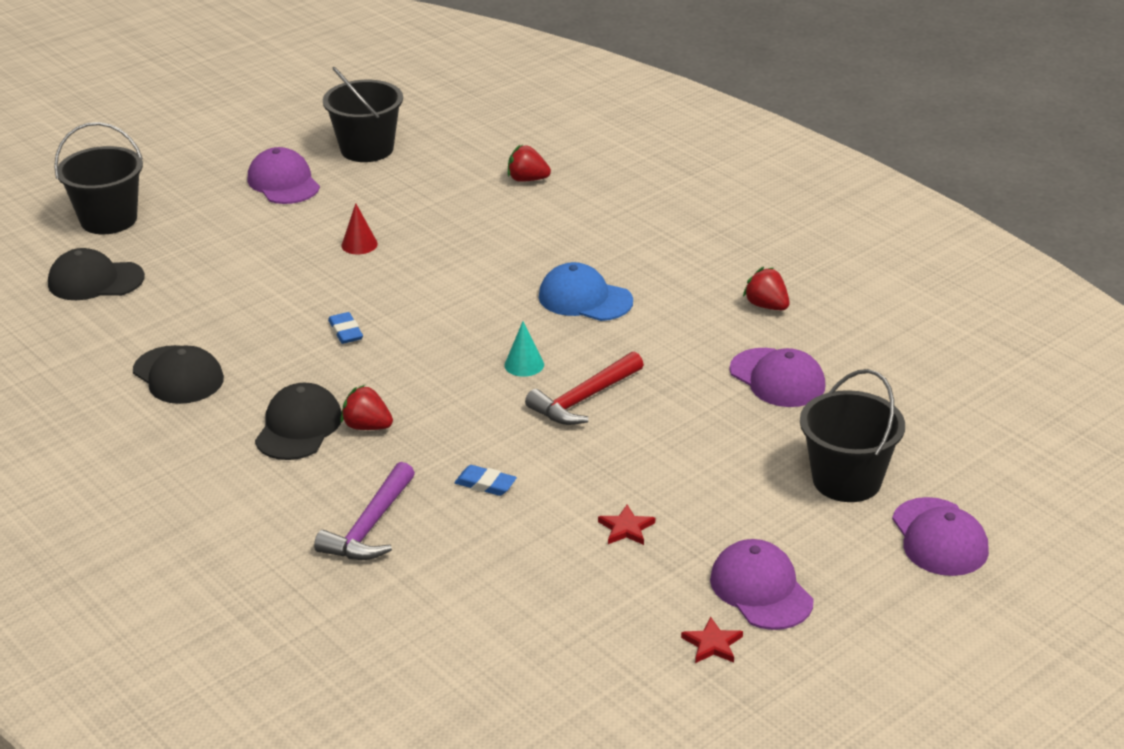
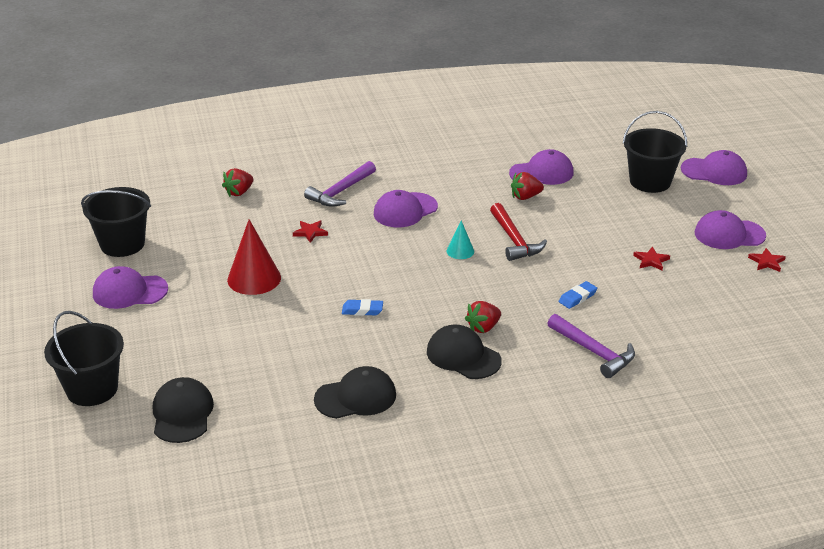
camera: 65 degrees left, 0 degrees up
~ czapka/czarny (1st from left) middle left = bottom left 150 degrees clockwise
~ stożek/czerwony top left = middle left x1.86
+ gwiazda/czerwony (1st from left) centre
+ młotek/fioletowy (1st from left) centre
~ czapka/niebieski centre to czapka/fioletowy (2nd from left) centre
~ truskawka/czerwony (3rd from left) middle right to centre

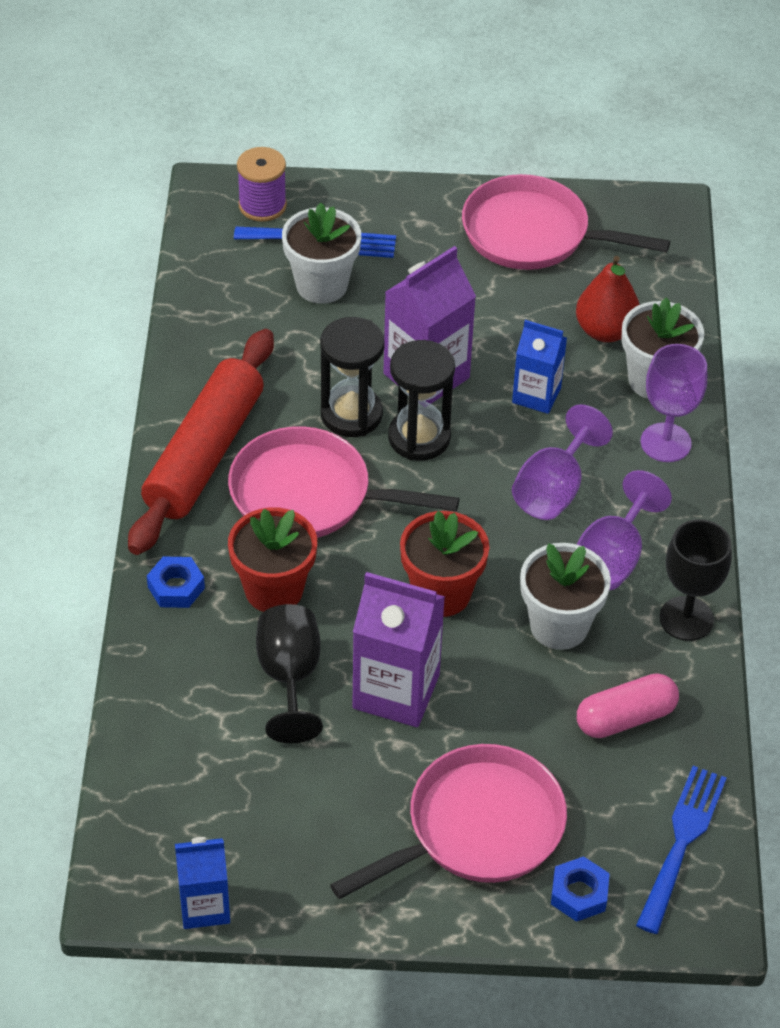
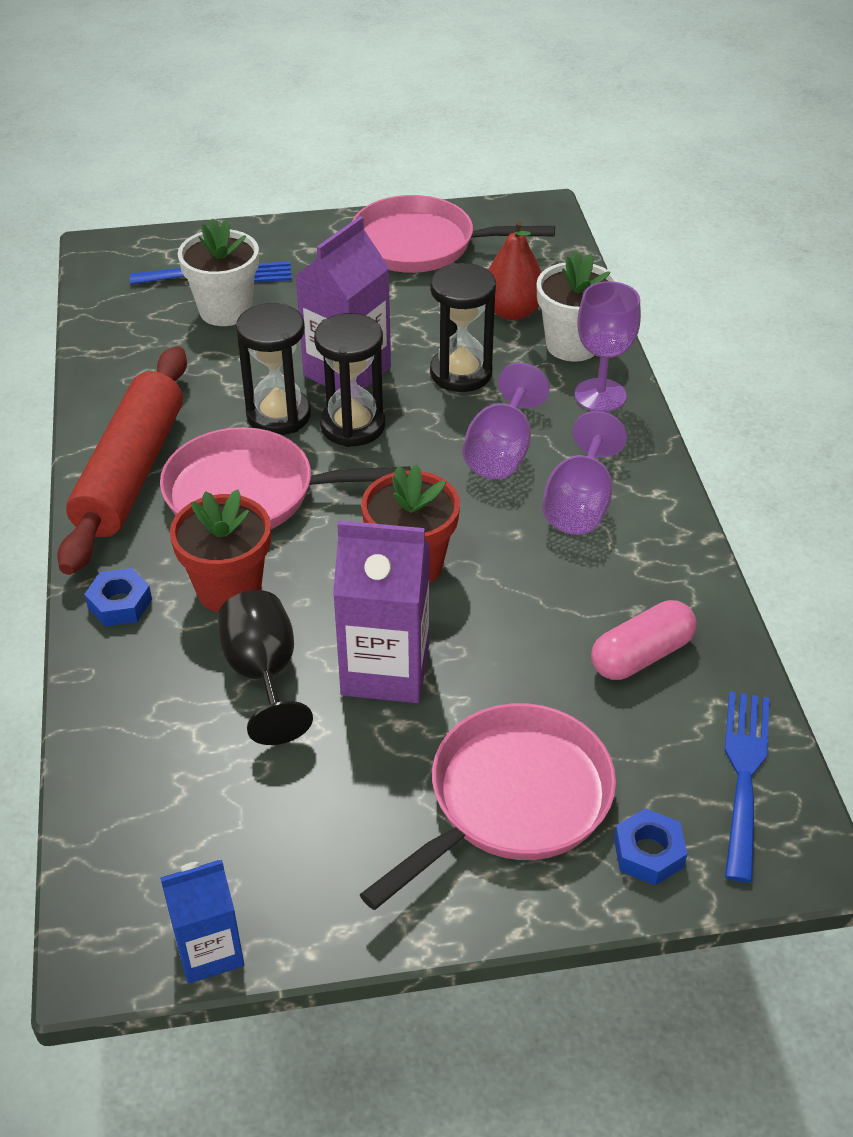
camera: 10 degrees left, 5 degrees down
~ karton mleka/niebieski (2nd from left) middle right to klepsydra/czarny (3rd from left) top centre
- szpulka/fioletowy top centre
- doniczka/biały (2nd from left) middle right
- kielich/czarny (2nd from left) middle right

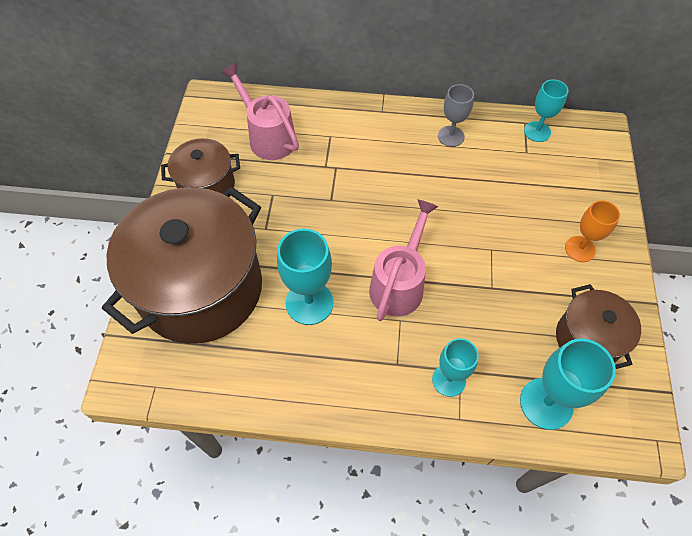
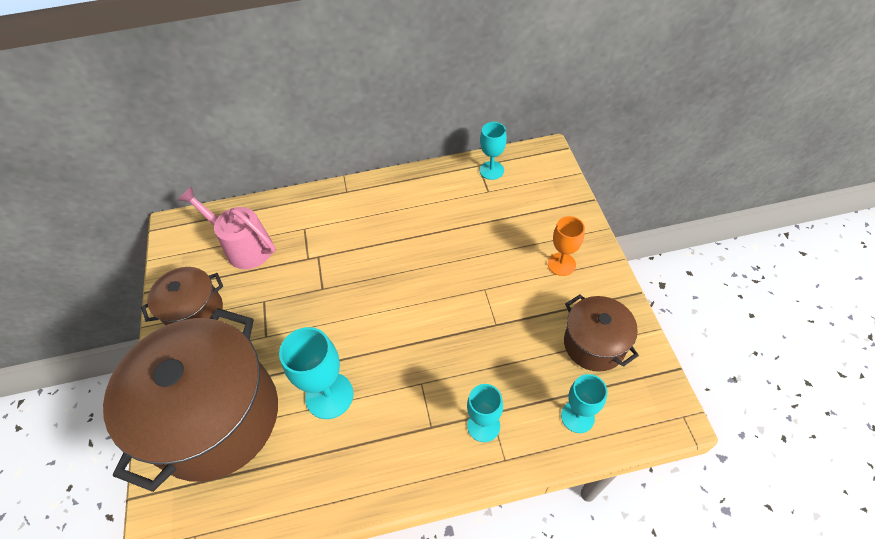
camera: 15 degrees left, 5 degrees down
~ kielich/turkusowy (4th from left) bottom right = bottom right x0.66
- konewka/różowy (2nd from left) centre
- kielich/szary top centre

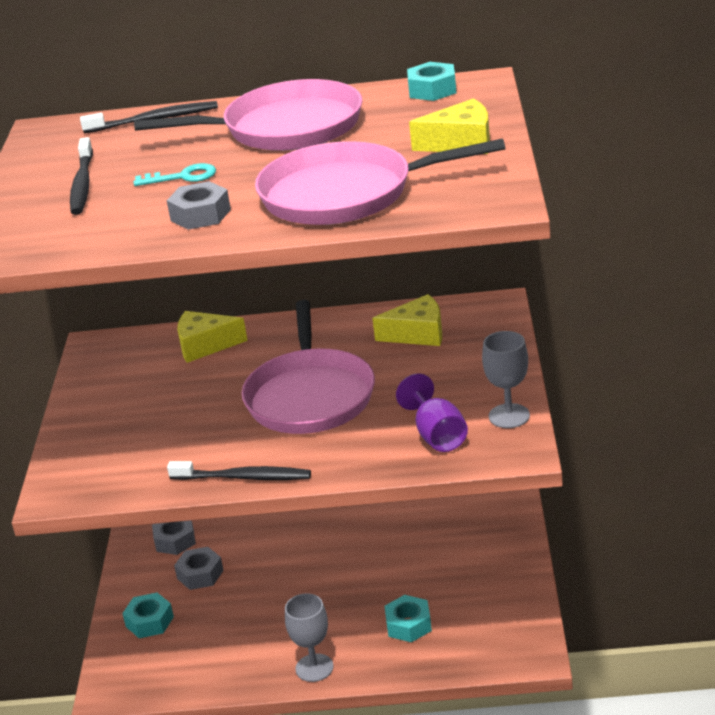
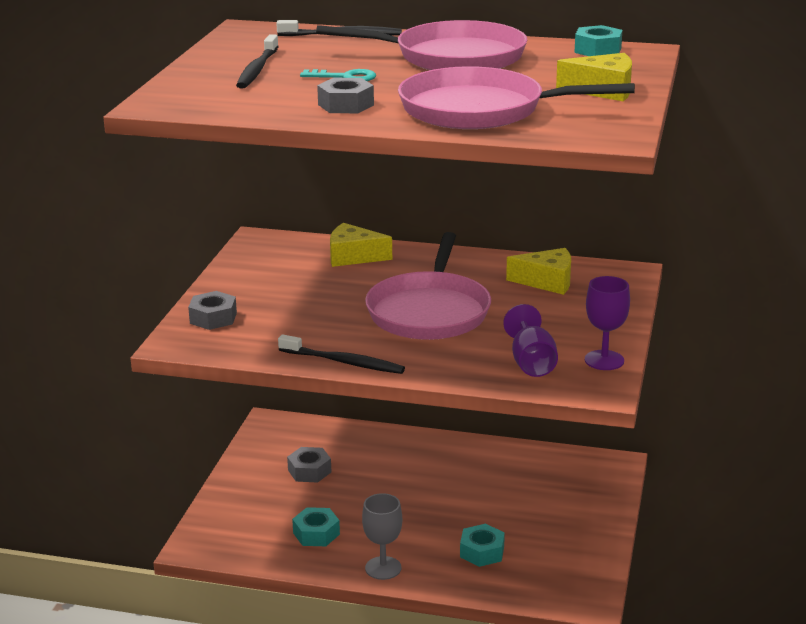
camera: 10 degrees right, 5 degrees down
~ nakrętka/szary (1st from left) bottom left to middle left
~ nakrętka/turkusowy (1st from left) bottom left to bottom centre
~ kielich/szary (2nd from left) middle right to kielich/fioletowy (2nd from left) middle right

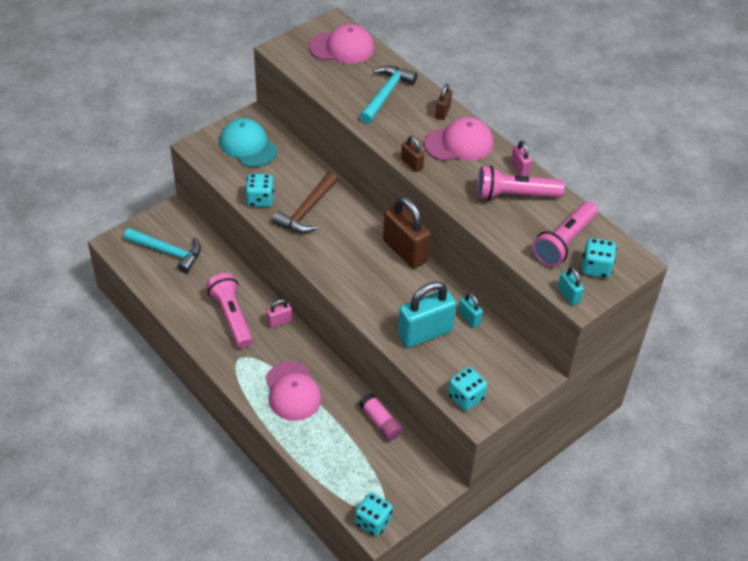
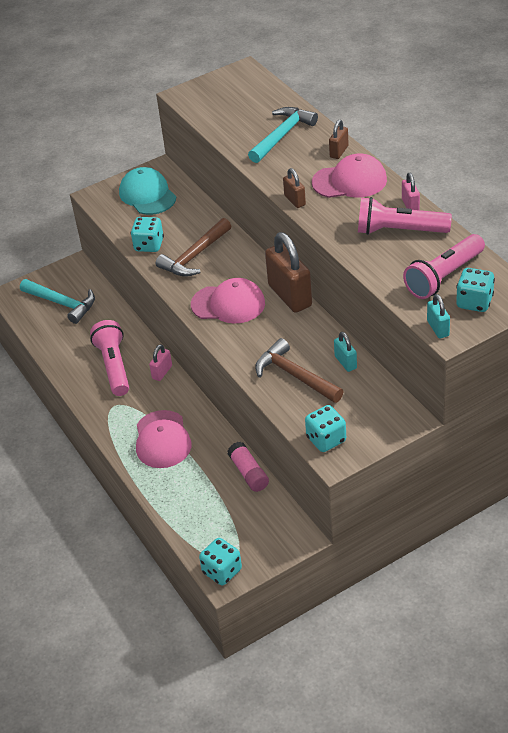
camera: 15 degrees right, 5 degrees down
~ kłódka/różowy (1st from left) centre = middle left 45 degrees counterclockwise
~ czapka/różowy (2nd from left) top centre to centre
~ kłódka/turkusowy (1st from left) centre to młotek/brązowy (2nd from left) centre

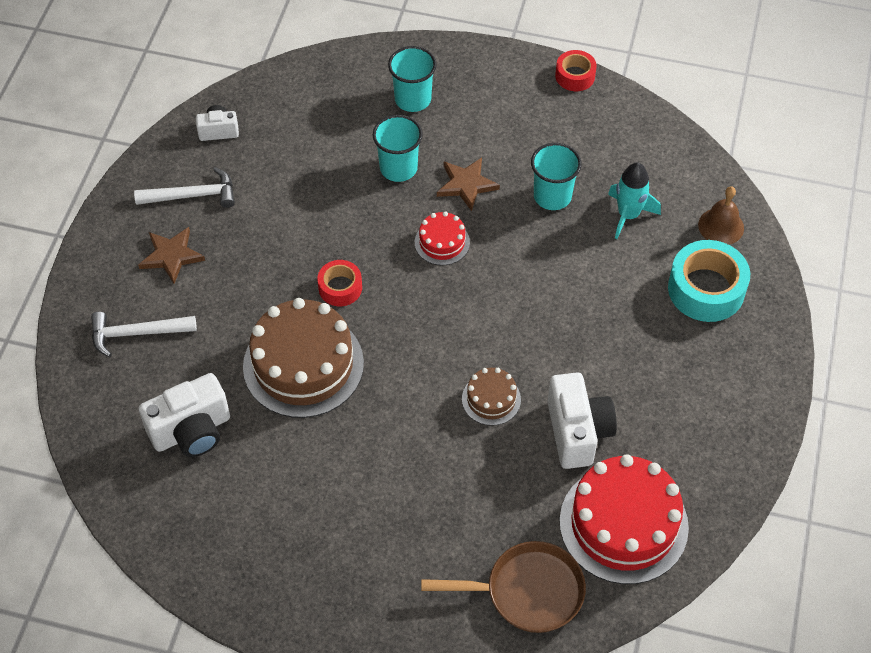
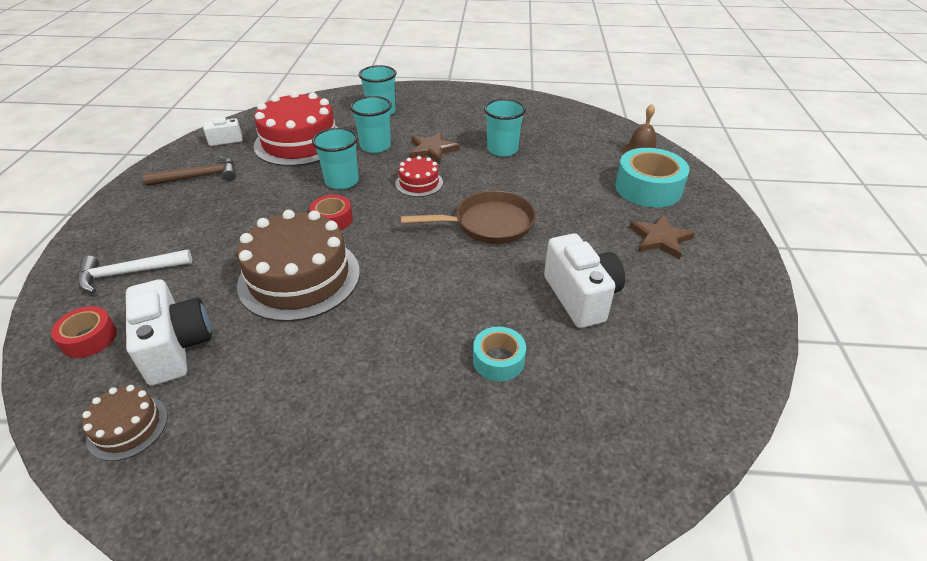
camera: 10 degrees left, 15 degrees down
~ taśma klejąca/czerwony (2nd from left in the first image) top centre to taśma klejąca/czerwony (1st from left) middle left
~ tort/brązowy (2nd from left in the first image) centre to tort/brązowy (1st from left) bottom left
~ aparat fotograficzny/biały (1st from left) middle left = middle left 75 degrees counterclockwise
~ młotek/biały (2nd from left) top left to młotek/brązowy top left
~ tort/czerwony (2nd from left in the first image) bottom right to tort/czerwony (1st from left) top left
+ szklanka/turkusowy (1st from left) top centre
~ patelnia/brązowy bottom centre to centre
+ taśma klejąca/turkusowy (1st from left) centre
~ gwiazda/brązowy (1st from left in the first image) middle left to gwiazda/brązowy (2nd from left) middle right
- rakieta/turkusowy top right

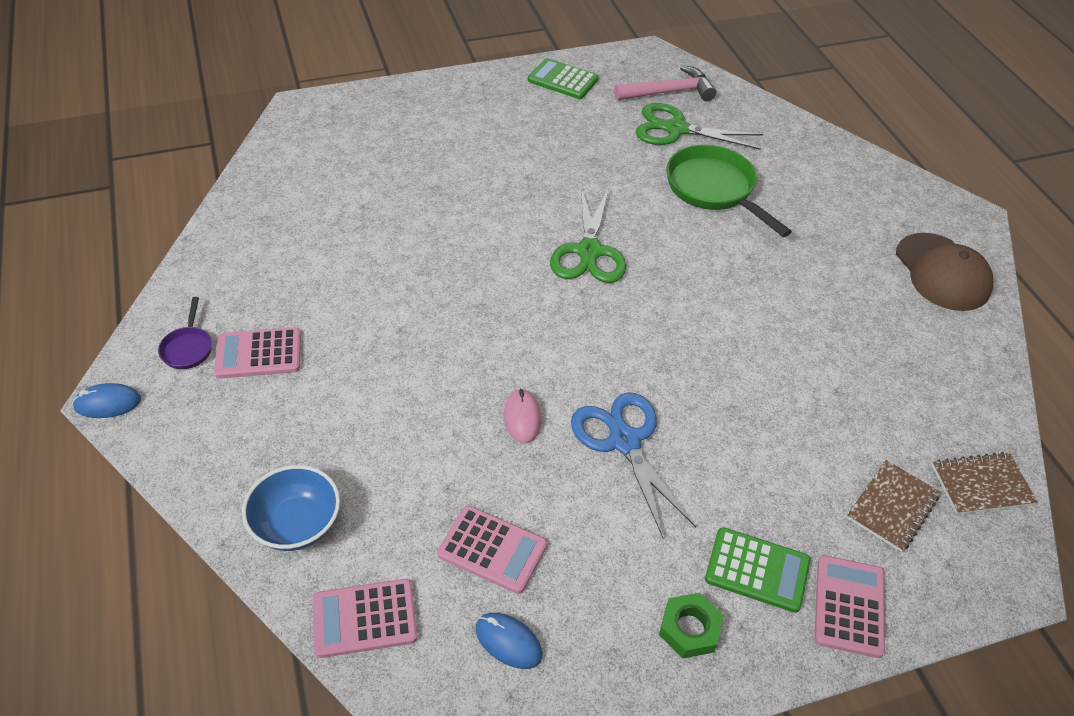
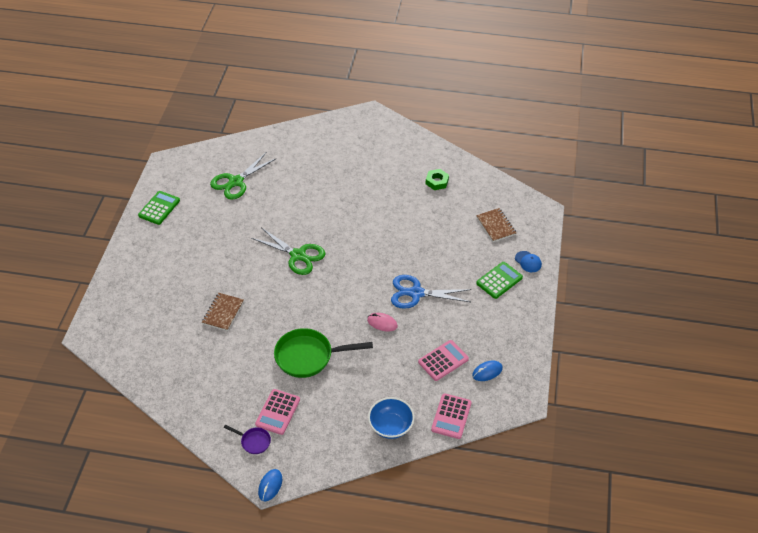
camera: 60 degrees left, 0 degrees up
~ kalkulator/zielony (1st from left) top centre = middle left 150 degrees clockwise
~ zeszyt/brązowy (2nd from left in the first image) bottom right to zeszyt/brązowy (1st from left) middle left
~ patelnia/zielony top right to centre
~ nakrętka/zielony bottom centre to centre
~ kalkulator/różowy (4th from left) bottom right to czapka/niebieski middle right
- młotek/różowy top centre
- czapka/brązowy middle right

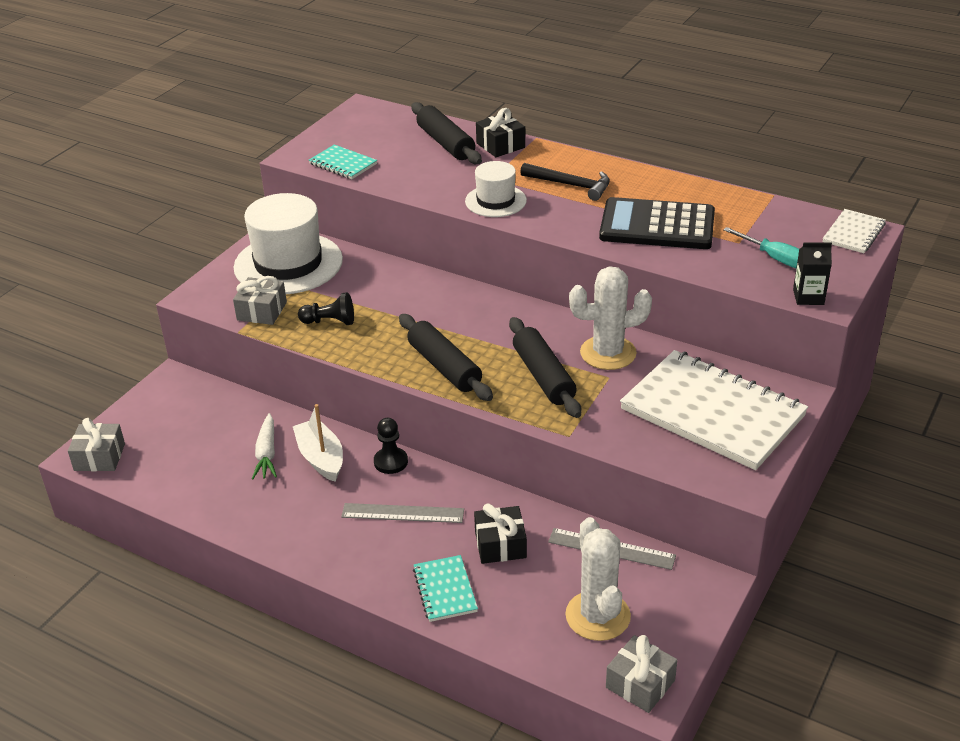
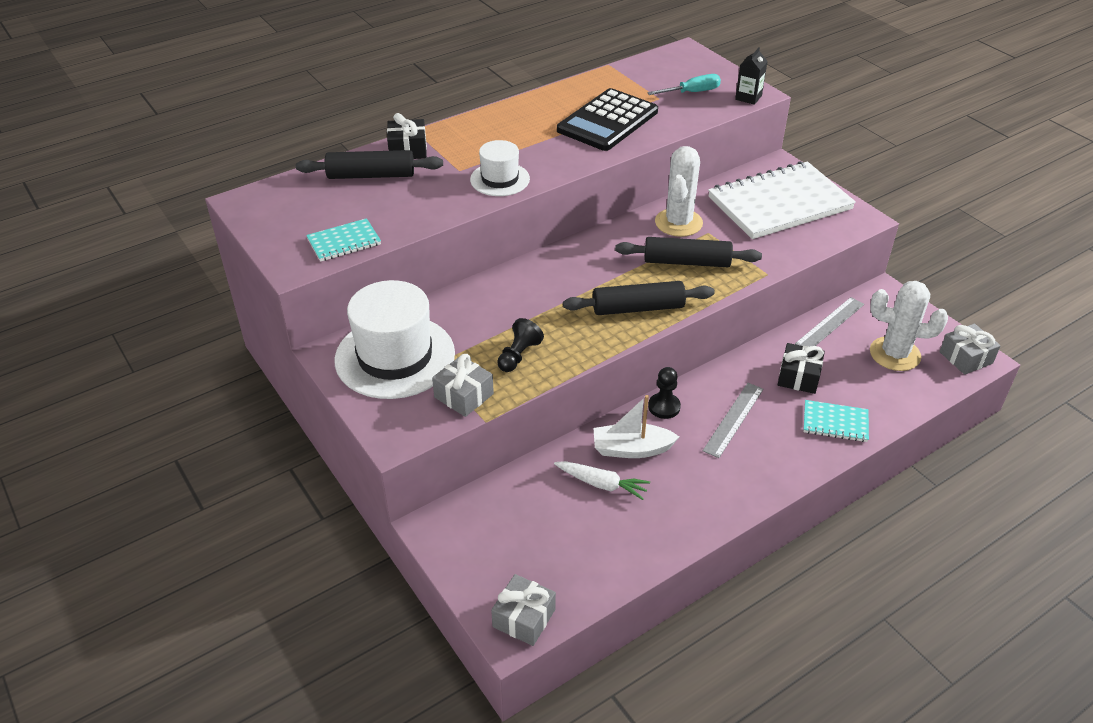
camera: 65 degrees left, 5 degrees up
- młotek/czarny top centre
- zeszyt/biały (2nd from left) top right

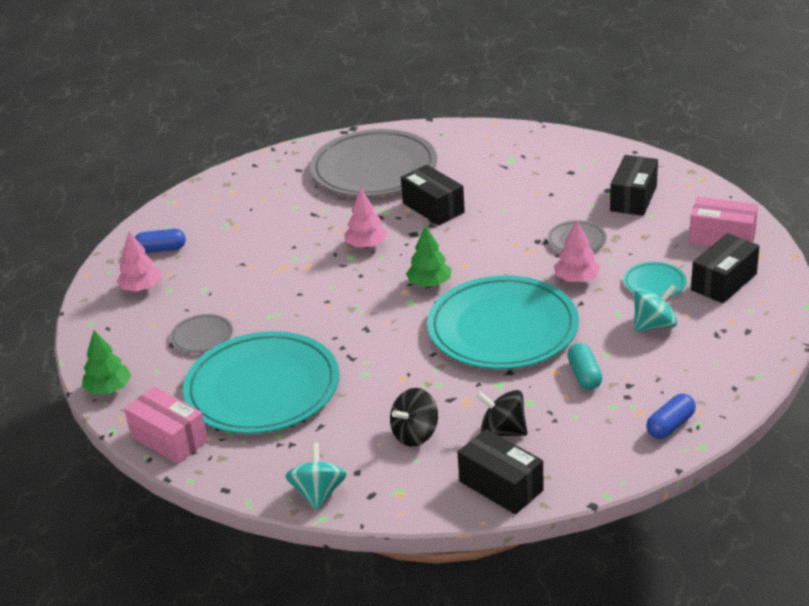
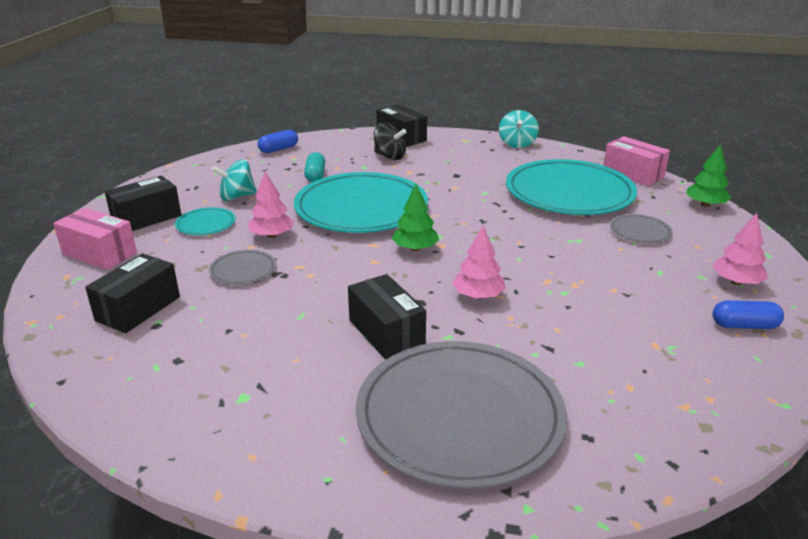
camera: 175 degrees left, 5 degrees down
- bączek/czarny (1st from left) bottom centre

